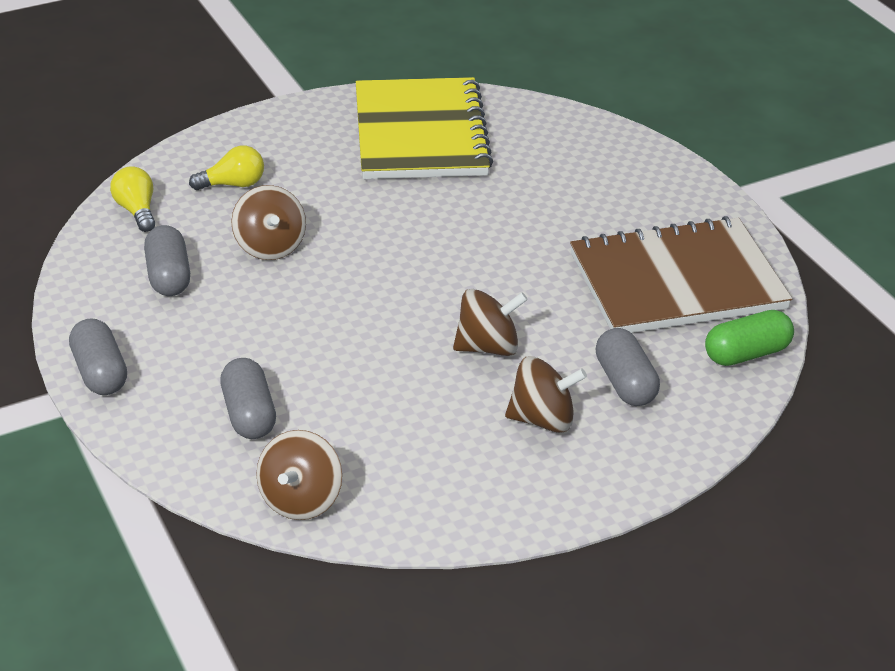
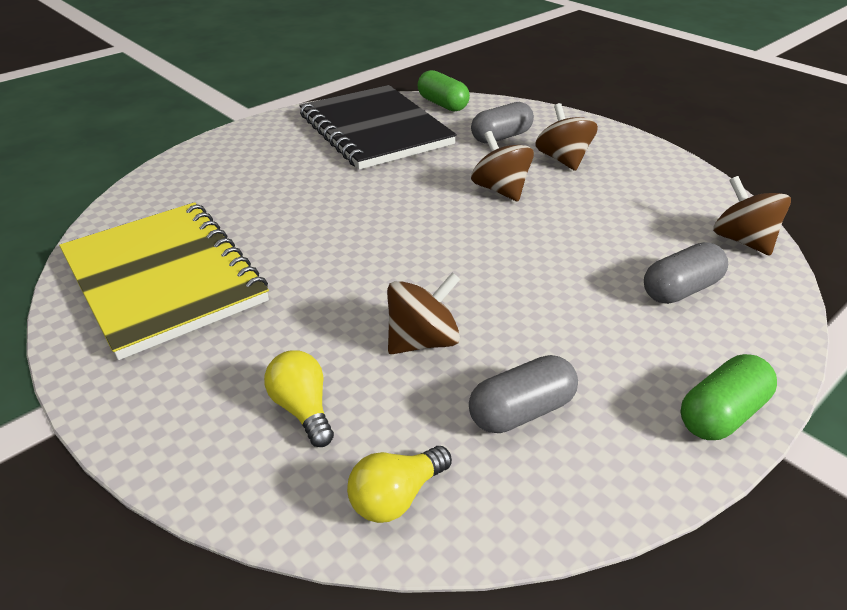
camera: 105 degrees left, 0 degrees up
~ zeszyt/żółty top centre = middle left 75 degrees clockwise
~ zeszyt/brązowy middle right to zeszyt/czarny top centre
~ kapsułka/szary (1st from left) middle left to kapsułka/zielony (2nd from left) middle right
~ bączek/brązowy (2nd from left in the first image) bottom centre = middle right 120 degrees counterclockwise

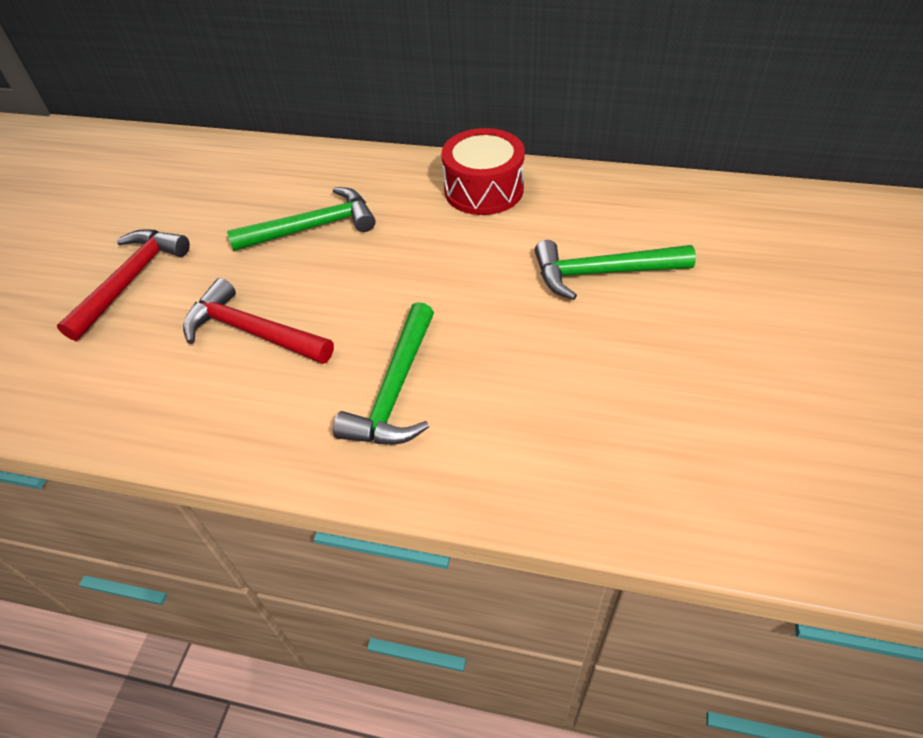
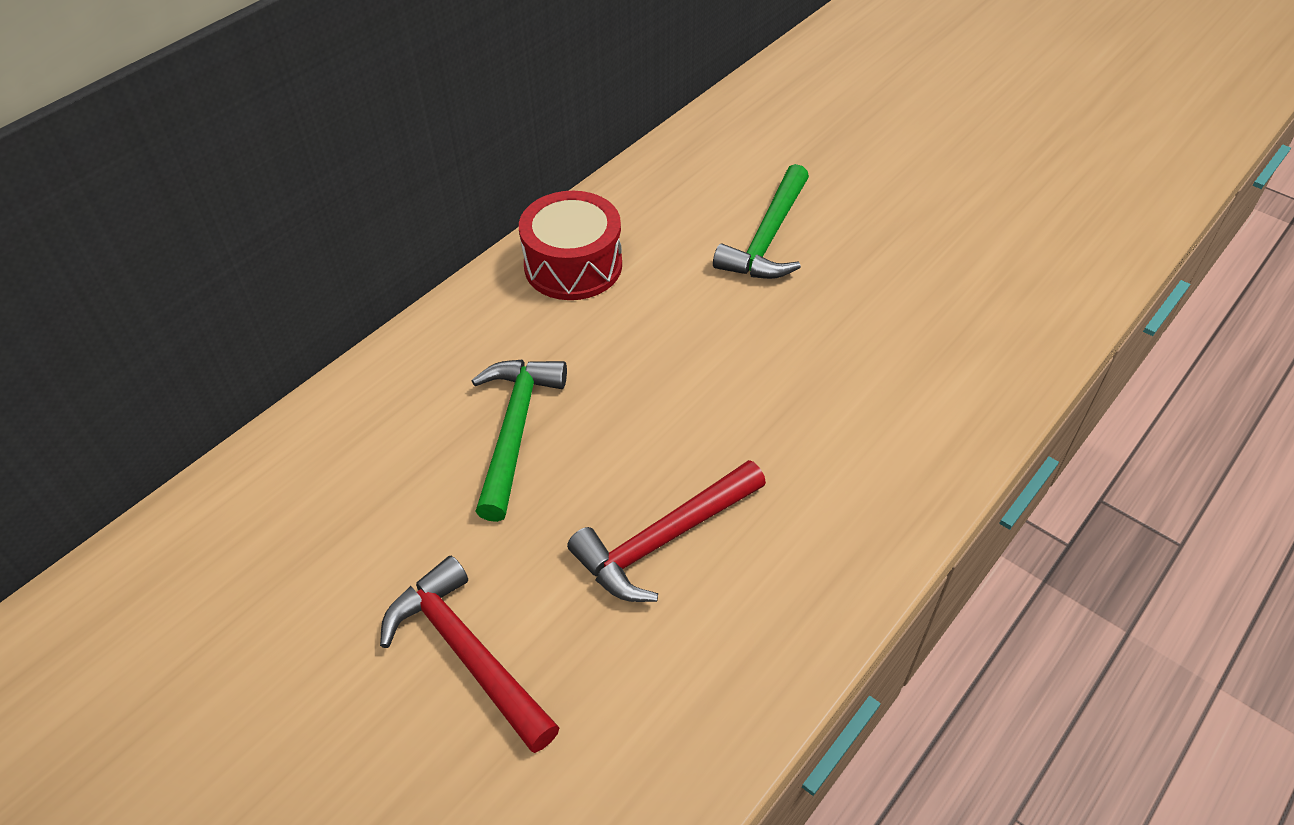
camera: 65 degrees left, 0 degrees up
- młotek/zielony (2nd from left) centre

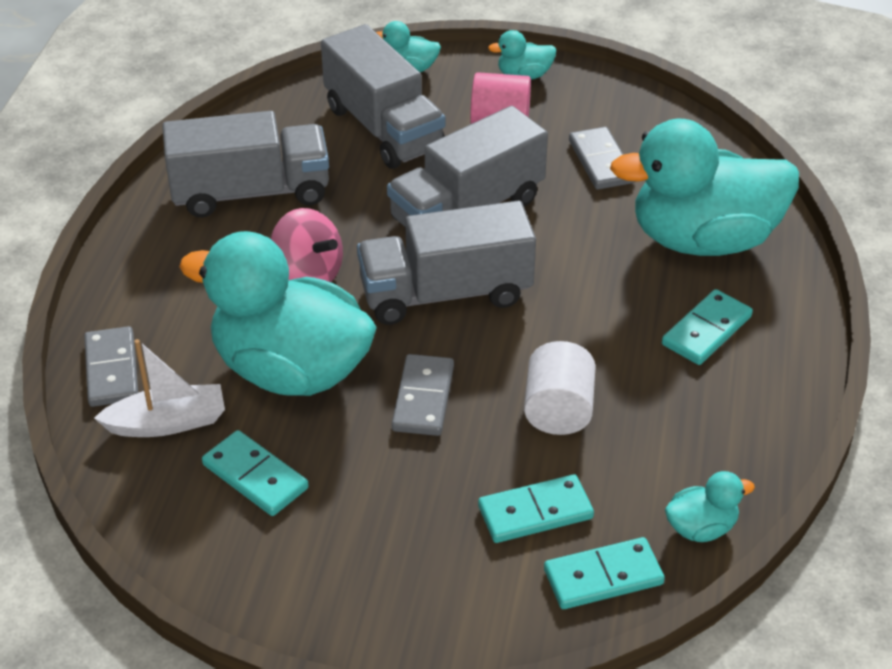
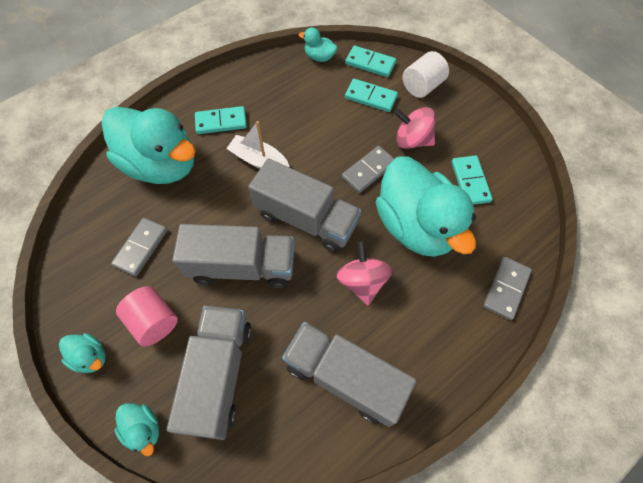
camera: 140 degrees left, 20 degrees up
~ łódka/biały middle left to top centre
+ bączek/różowy (2nd from left) top centre
~ walec/biały centre to top centre

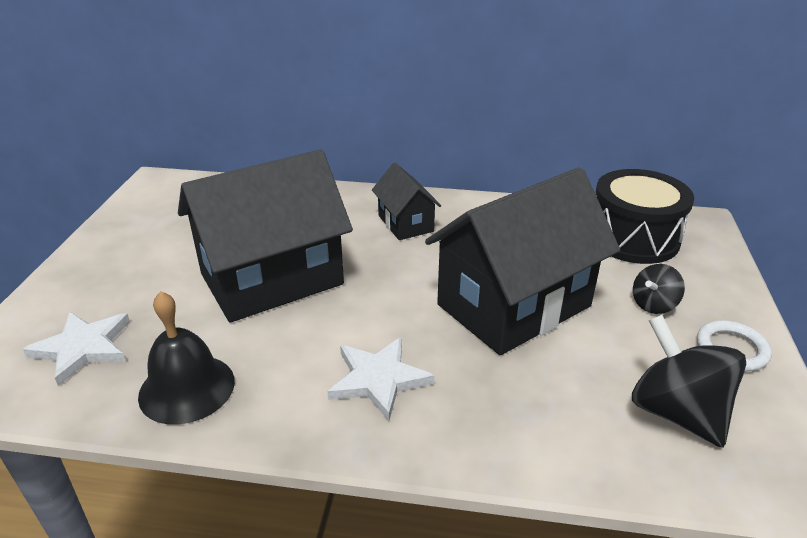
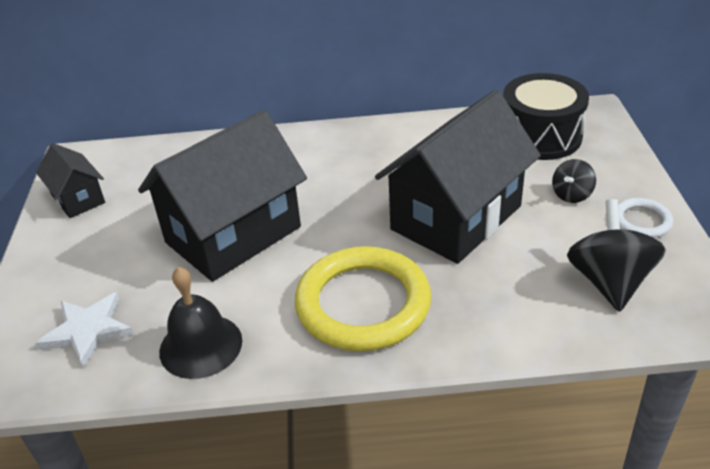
camera: 10 degrees left, 5 degrees up
~ domek/czarny (2nd from left in the first image) centre to domek/czarny (1st from left) middle left
~ gwiazda/biały (2nd from left) bottom centre to pierścień/żółty centre
~ bączek/czarny (2nd from left) bottom right = middle right 45 degrees clockwise

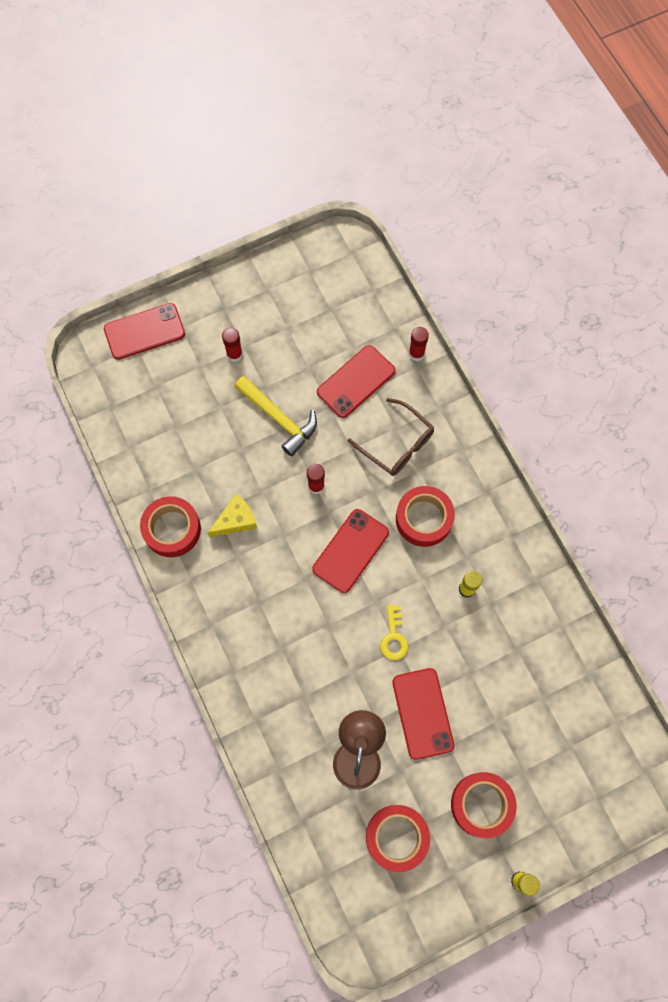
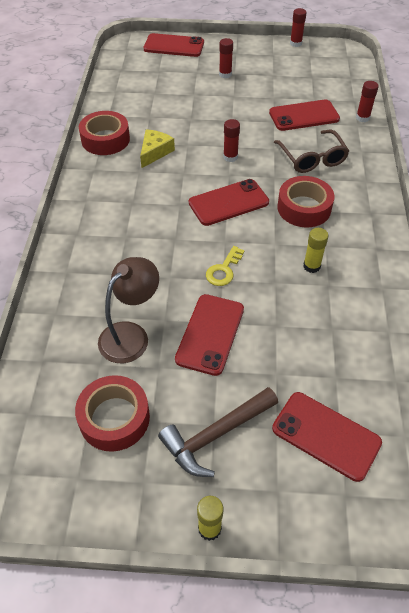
camera: 30 degrees right, 20 degrees down
~ ser/żółty centre = top centre 60 degrees counterclockwise
~ taśma klejąca/czerwony (4th from left) bottom right to młotek/brązowy bottom centre
+ telefon/czerwony (5th from left) bottom right
+ klej w sztyfcie/czerwony (3rd from left) top right
- młotek/żółty centre

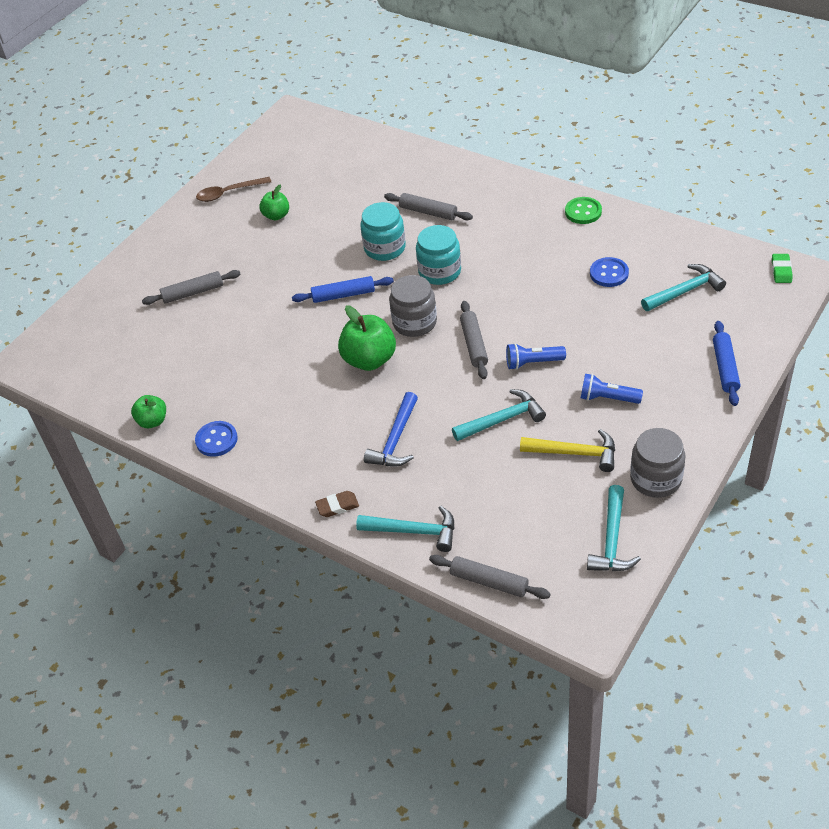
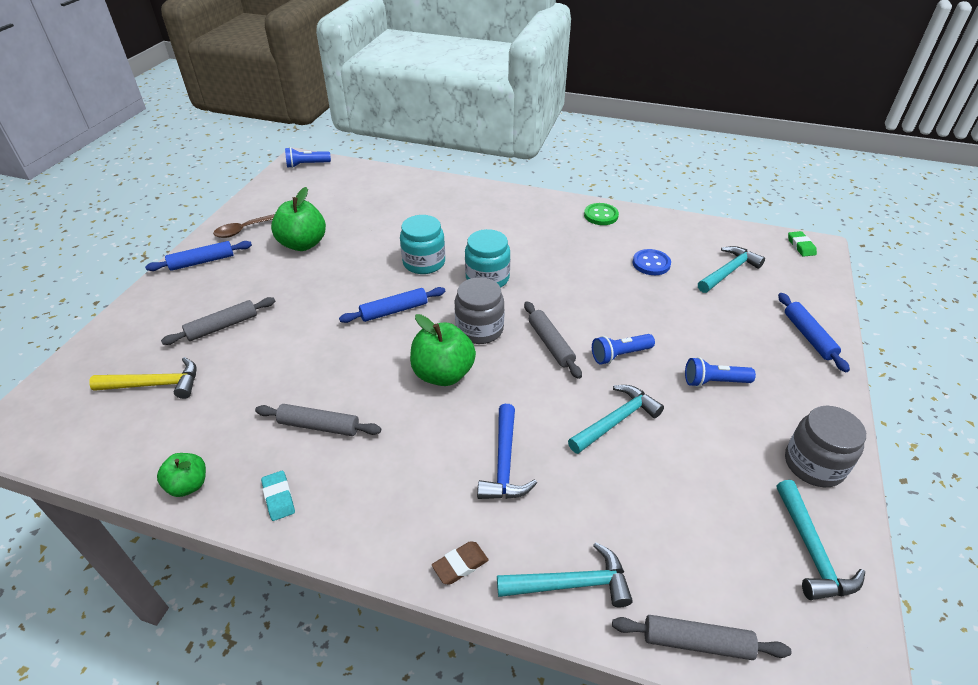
camera: 20 degrees left, 5 degrees down
~ młotek/żółty middle right to middle left
+ wałek do ciasta/niebieski (1st from left) middle left
~ wałek do ciasta/szary (2nd from left) top centre to middle left
~ guzik/niebieski (1st from left) middle left to gumka do mazania/turkusowy bottom left
~ jabłko/zielony (2nd from left) top left = top left x1.70
+ latarka/niebieski (1st from left) top left

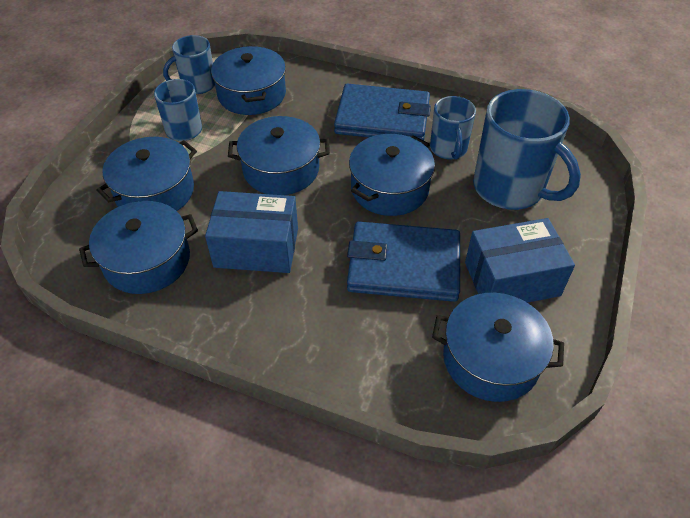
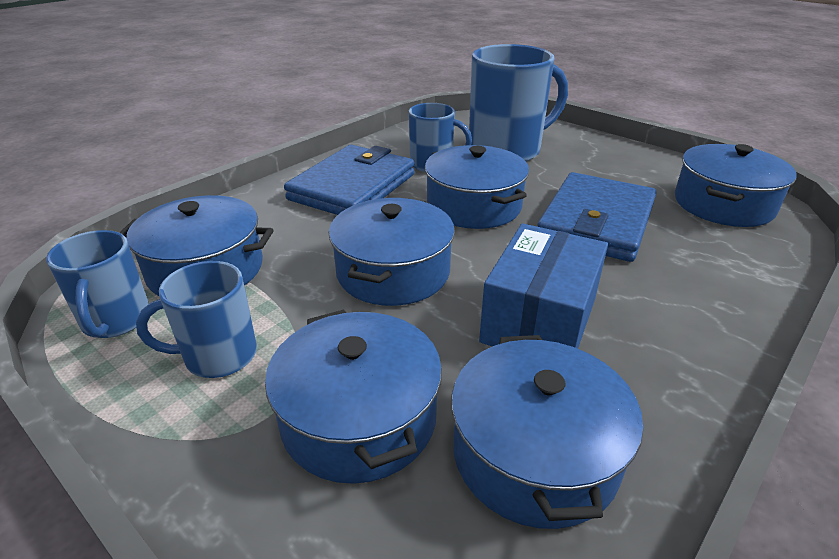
camera: 70 degrees left, 15 degrees down
- pudełko/niebieski (2nd from left) middle right

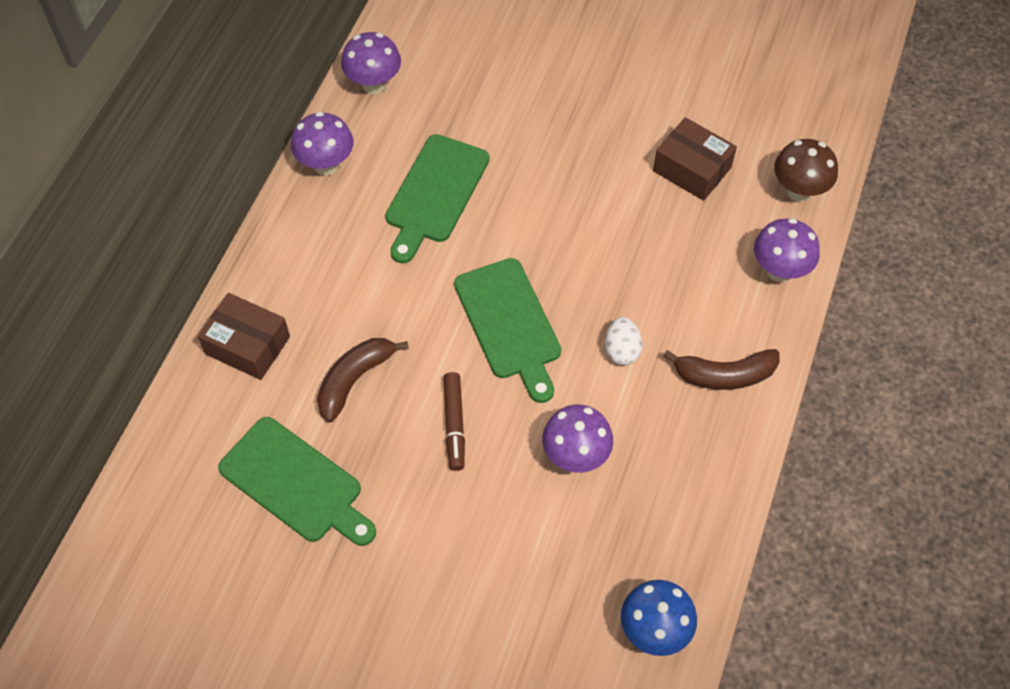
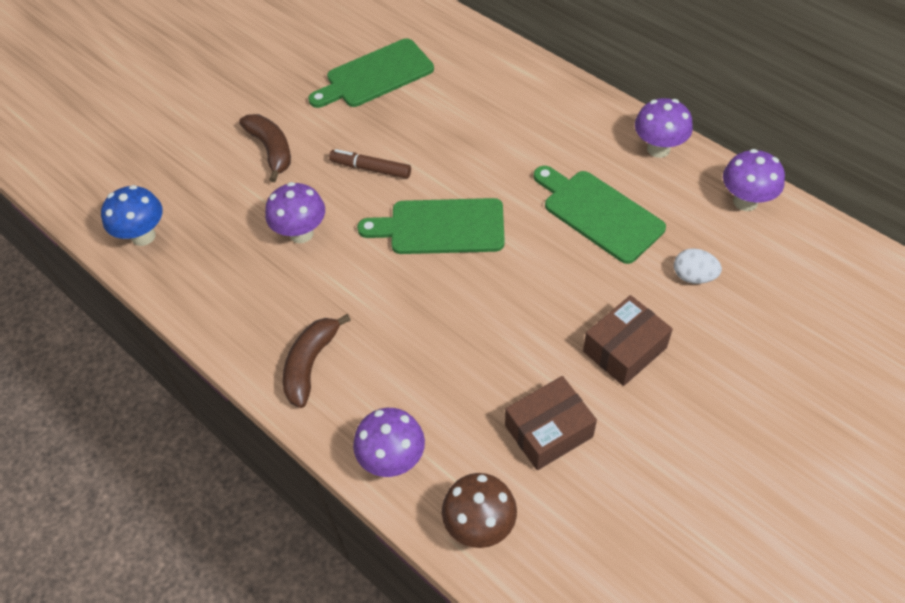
camera: 115 degrees right, 5 degrees down
~ banan/brązowy (1st from left) centre to top left
~ pudełko/brązowy (1st from left in the first image) middle left to pudełko/brązowy (2nd from left) middle right
~ jajko/biały centre to middle right

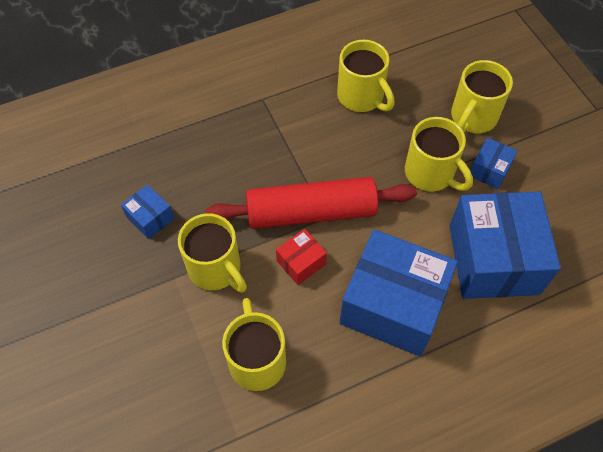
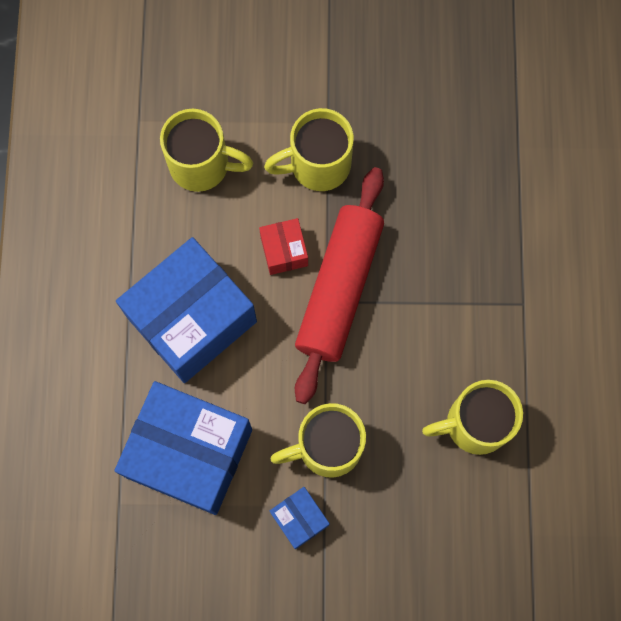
camera: 115 degrees right, 15 degrees up
- pudełko/niebieski (1st from left) middle left
- kubek/żółty (5th from left) top right

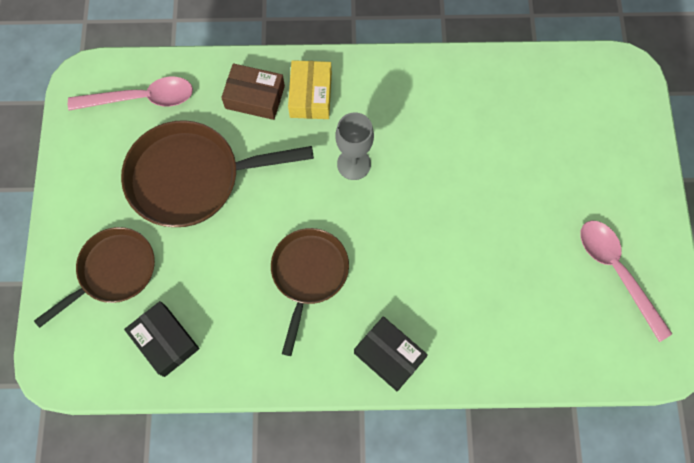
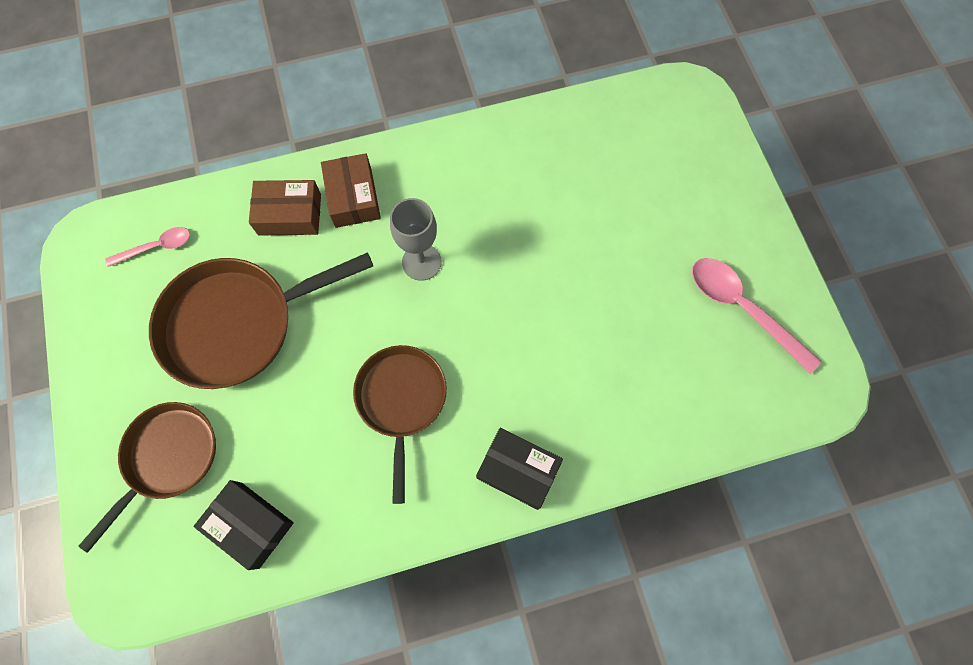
camera: 15 degrees left, 0 degrees up
~ łyżka/różowy (1st from left) top left = middle left x0.58
~ pudełko/żółty top centre to pudełko/brązowy (2nd from left) top centre

